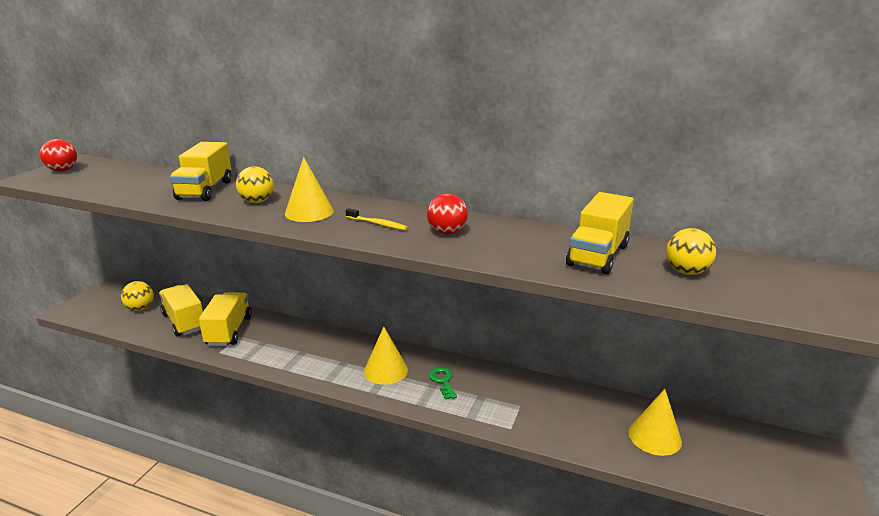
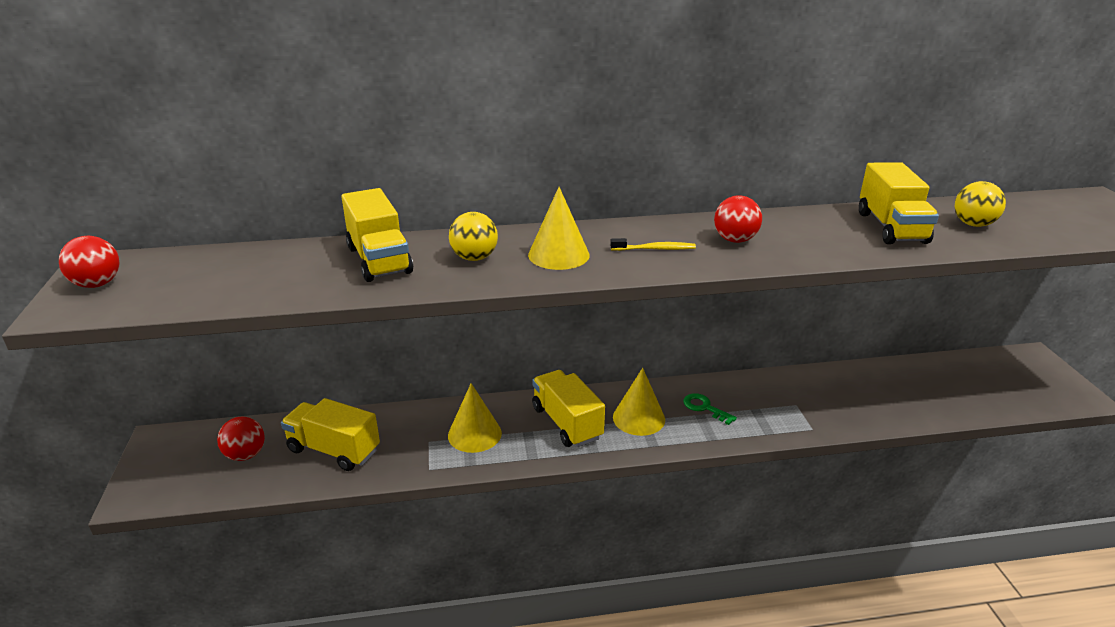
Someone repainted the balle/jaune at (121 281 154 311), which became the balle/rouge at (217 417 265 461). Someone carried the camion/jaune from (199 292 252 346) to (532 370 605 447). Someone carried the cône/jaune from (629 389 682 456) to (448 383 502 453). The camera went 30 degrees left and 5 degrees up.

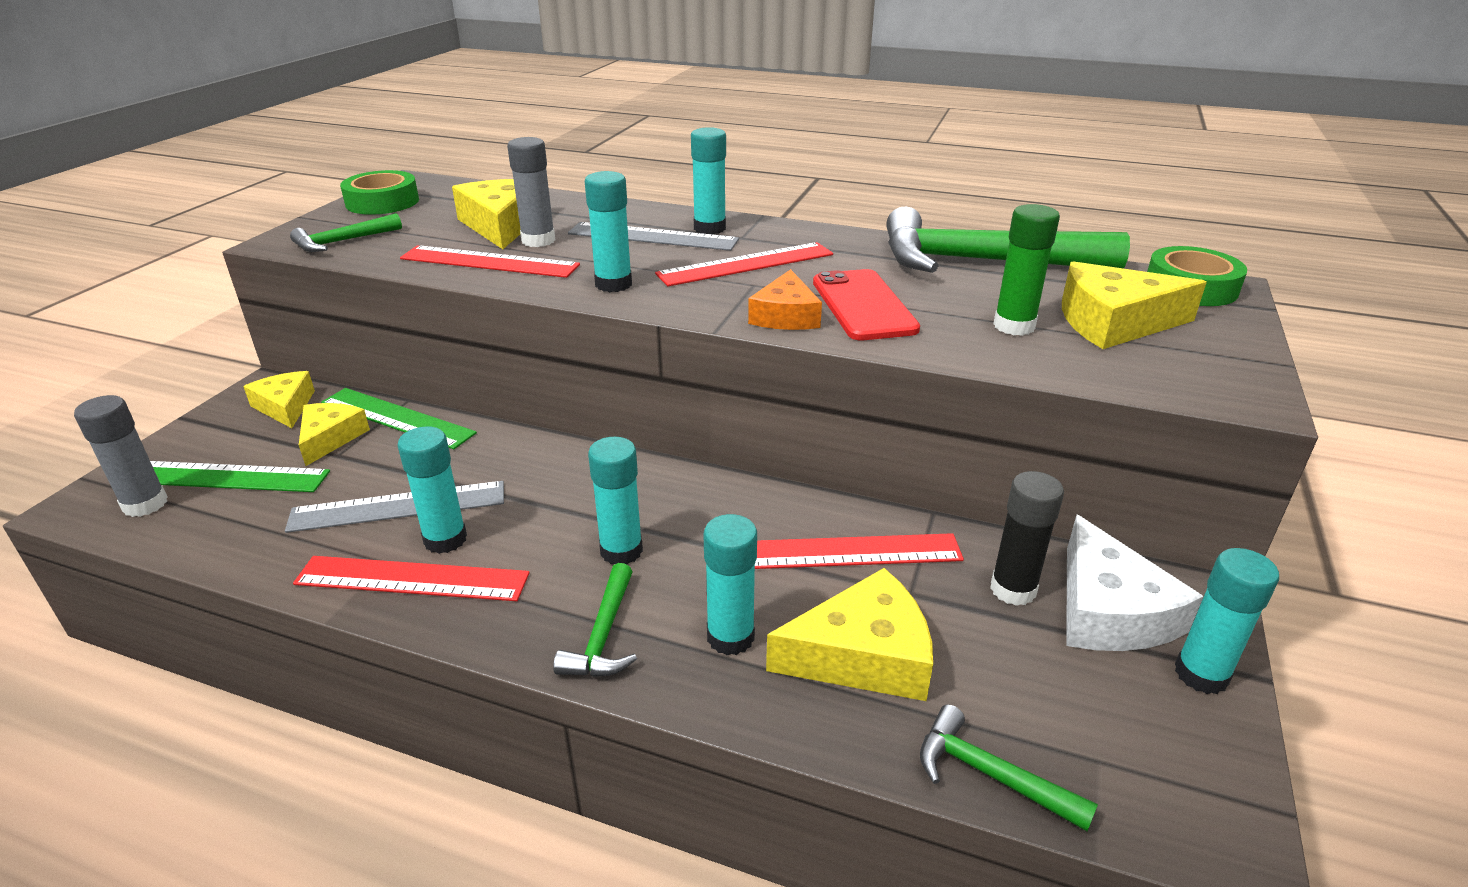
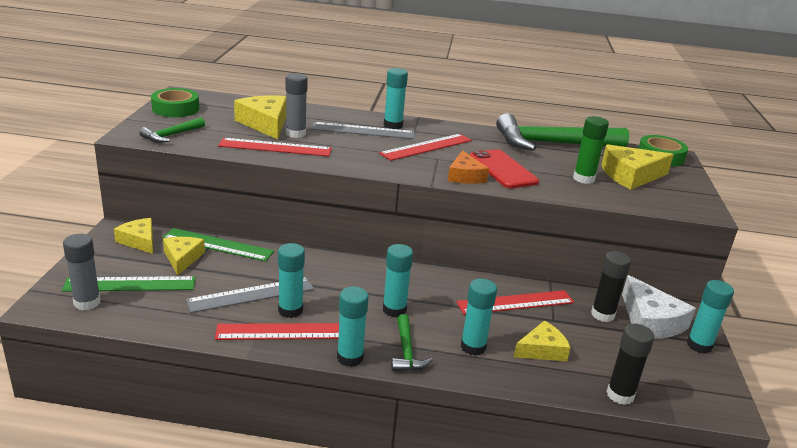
Someone carried the bâton de colle/turquoise from (585 171 632 292) to (337 287 369 367). Someone scaled the fromage/jaune at (766 568 933 701) by 0.66. Someone swapped the marteau/vert at (920 704 1098 831) for the bâton de colle/noir at (606 324 654 405). The camera went 15 degrees left and 5 degrees down.

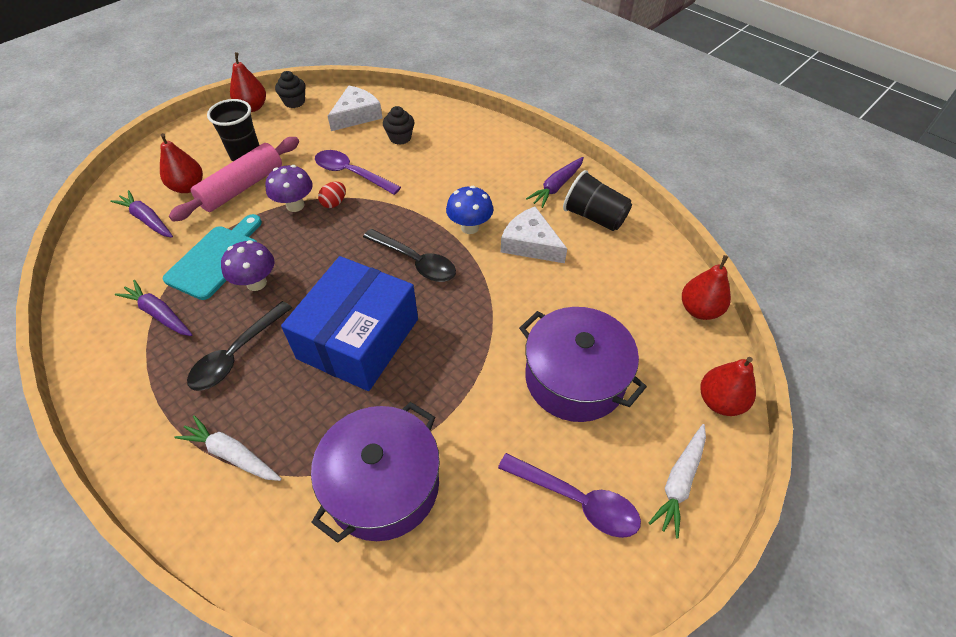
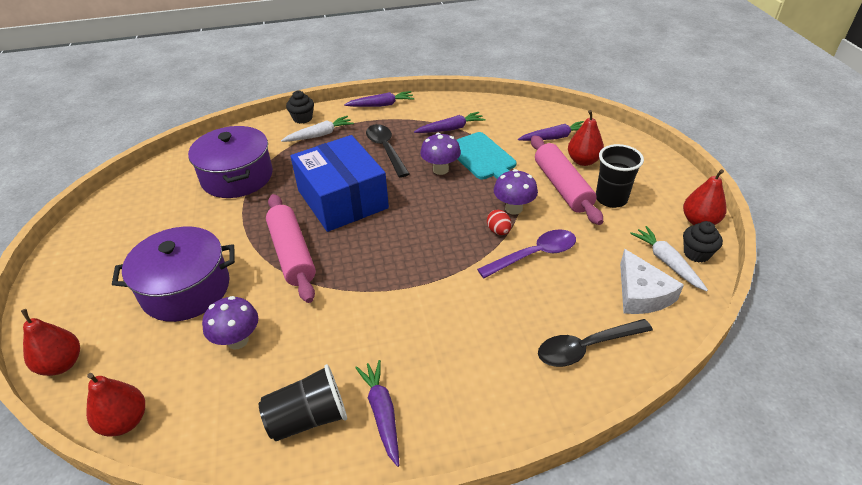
Someone carried the cuillère/noir from (363 229 456 282) to (538 319 653 367). Someone carried the muffin/noir from (383 106 414 145) to (286 91 314 124). Someone took away the champignon/bleu at (446 186 493 234). Someone took away the cuillère/violet at (498 453 641 538). Someone took away the fromage/blanc at (501 207 567 263). Someone carried the carotte/blanc from (649 424 706 539) to (630 226 708 291). Someone put down the champignon/violet at (202 296 258 349). Someone put down the rouleau à pâtisserie/rose at (266 194 316 303). Someone put down the carotte/violet at (344 91 414 107). The camera went 125 degrees right and 10 degrees down.

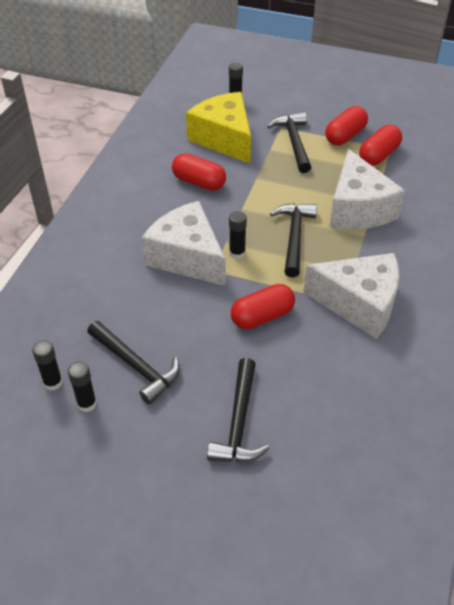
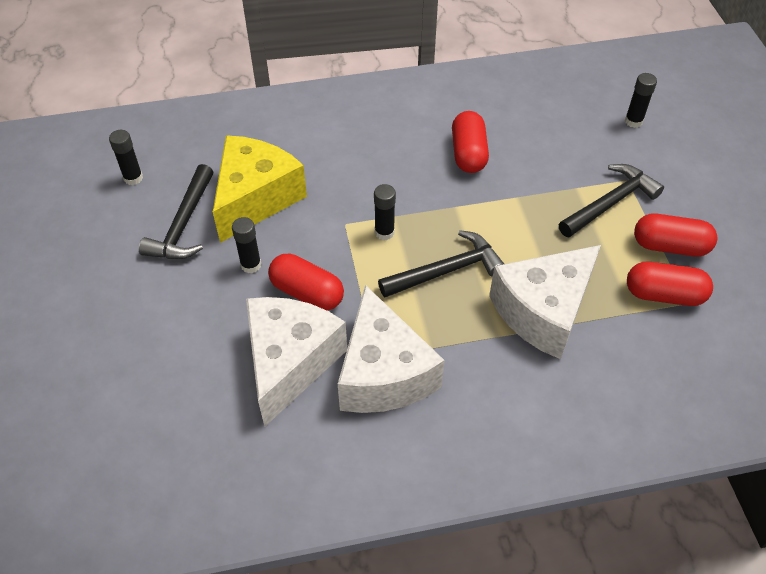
Someone carried the bâton de colle/noir from (68 362 97 412) to (232 217 261 273). Someone carried the fromage/blanc from (142 201 225 286) to (246 297 347 427). Someone carried the fromage/jaune from (186 92 251 163) to (213 135 307 243). Someone took away the marteau/noir at (207 358 269 462). The camera went 60 degrees right and 5 degrees up.

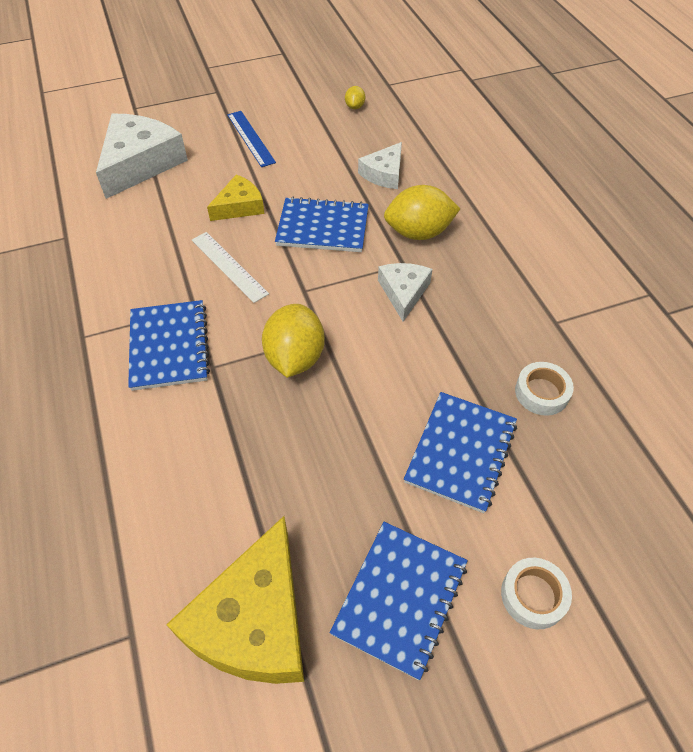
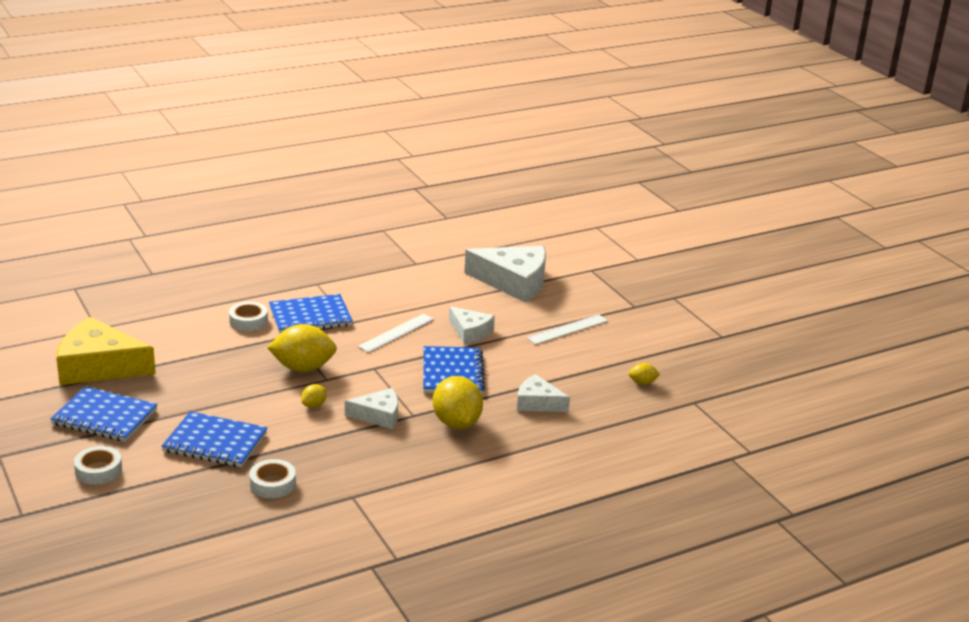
Someone repainted the fromage/jaune at (207 174 265 221), which became the fromage/blanc at (449 306 495 344). Someone repainted the règle/bleu at (227 111 276 167), which became the règle/blanc at (527 314 608 345). Someone put down the ruban adhésif/blanc at (229 302 268 331). Someone put down the citron/jaune at (301 384 326 408). The camera went 80 degrees right and 25 degrees down.

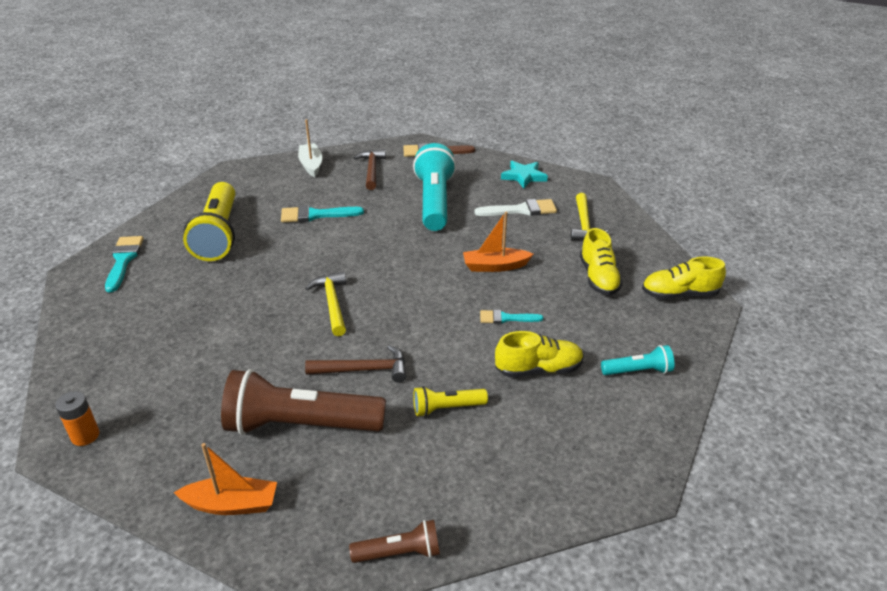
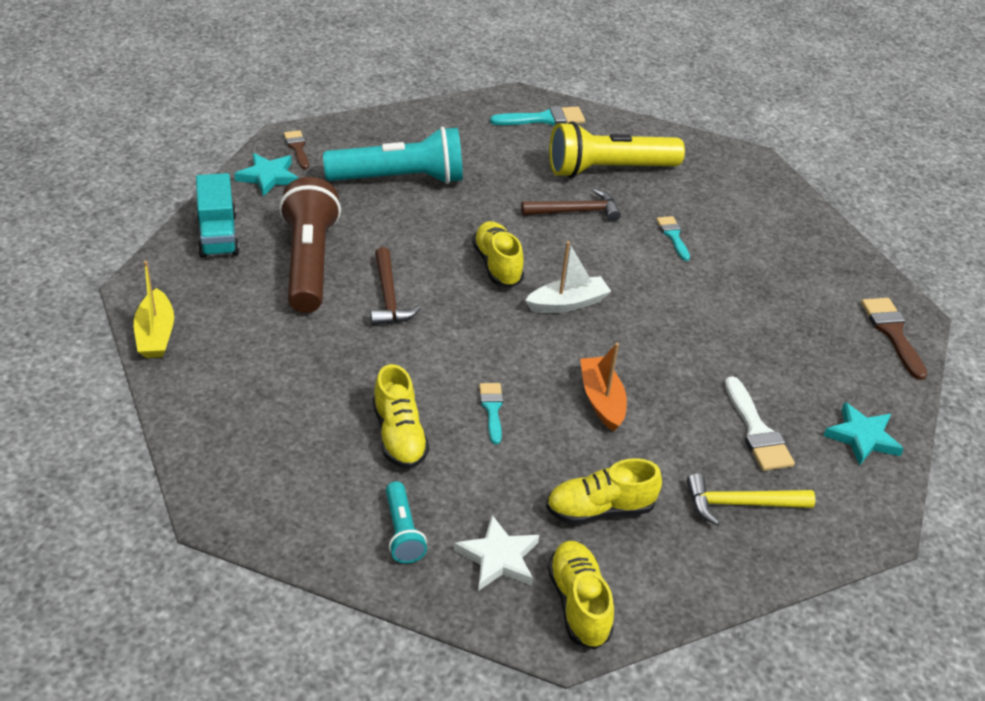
Someone swapped the pile/orange at (55 391 100 446) for the pinceau/marron at (284 130 309 169). Someone swapped the bateau/orange at (174 443 277 515) for the camion/turquoise at (196 173 240 258). Someone scaled the pinceau/turquoise at (281 205 364 223) by 0.64. Someone carried the bateau/blanc from (298 119 323 177) to (525 241 611 313). Someone swapped the marteau/jaune at (305 272 346 336) for the chaussure/jaune at (472 221 524 288). Someone swapped the lampe de poche/marron at (349 520 440 563) for the bateau/jaune at (134 261 174 358). Someone carried the marteau/marron from (354 149 386 190) to (521 189 621 222). Someone carried the lampe de poche/turquoise from (413 143 456 231) to (323 127 463 184). Someone took away the lampe de poche/jaune at (413 386 488 417). Someone put down the étoile/turquoise at (234 153 298 197). Someone put down the étoile/blanc at (454 515 539 591). The camera went 80 degrees right and 5 degrees up.

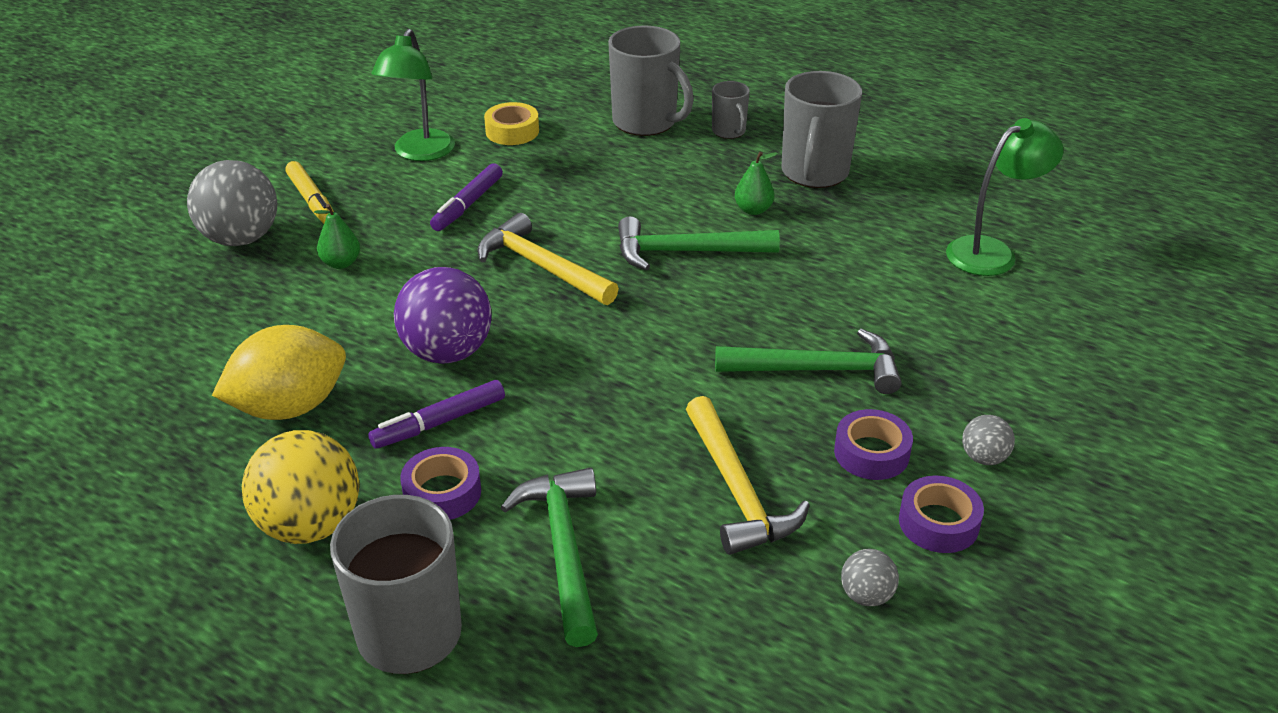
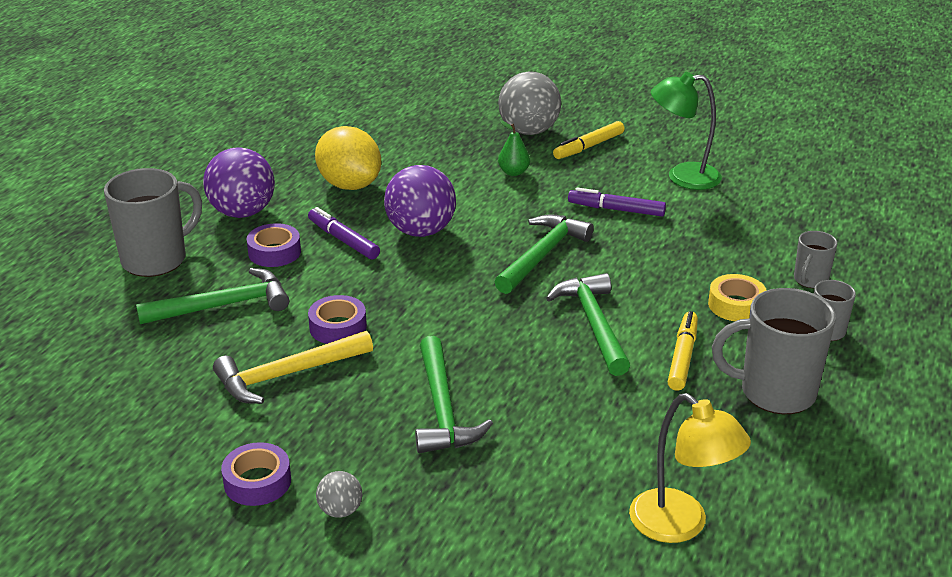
Someone repainted the balle/jaune at (242 430 359 544), which became the balle/violet at (203 147 275 218). Someone repainted the marteau/jaune at (477 213 619 305), which became the marteau/vert at (495 214 594 294). Someone carried the ruban adhésif/jaune from (484 102 539 145) to (708 274 767 321). Someone scaled the tasse/gris at (608 26 694 136) by 0.52. Someone swapped the poire/vert at (735 151 778 215) for the feutre/jaune at (667 311 698 391). Someone carried the ruban adhésif/violet from (834 409 913 480) to (308 295 367 344). Someone took away the balle/gris at (841 549 899 606). Someone repainted the lampe/vert at (946 118 1063 276), which became the lampe/jaune at (629 393 751 543). The camera went 80 degrees right and 5 degrees down.

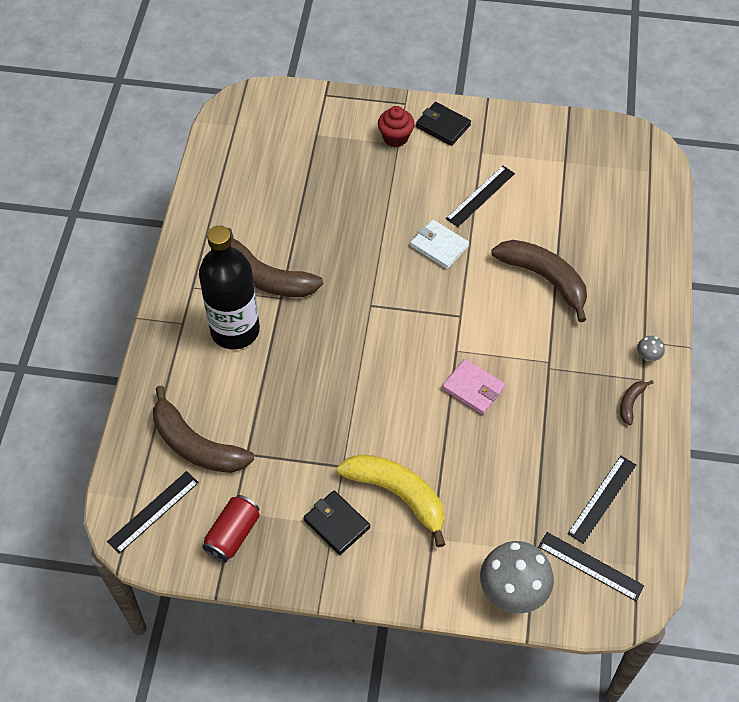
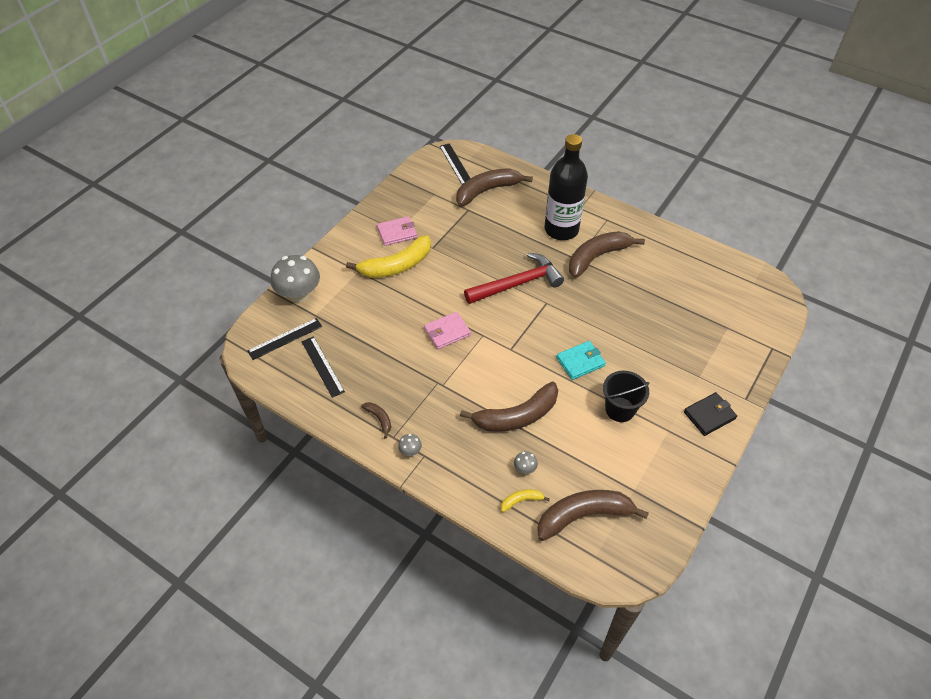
Someone took away the canette/rouge at (202 495 260 562). Someone repainted the portefeuille/noir at (304 491 370 555), which became the portefeuille/rose at (377 216 417 246). Someone took away the muffin/rouge at (378 106 415 147). Someone repainted the portefeuille/blanc at (410 220 469 269), which became the portefeuille/turquoise at (556 341 606 380). Someone swapped the règle/noir at (446 166 515 227) for the seau/noir at (603 371 650 422). Someone put down the marteau/rouge at (464 253 564 304). Someone put down the banane/jaune at (501 489 550 512). Someone put down the champignon/gris at (514 451 538 474). Someone put down the banane/marron at (537 490 649 541). The camera went 115 degrees right and 5 degrees down.

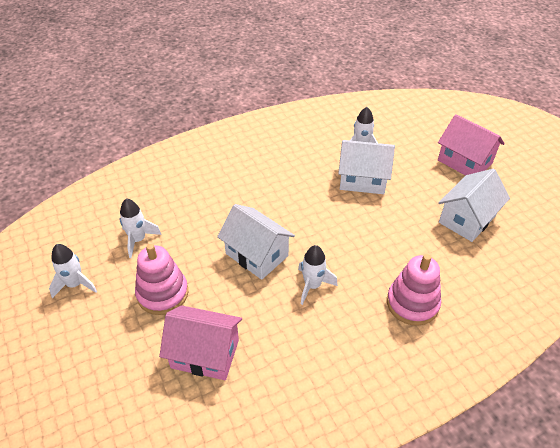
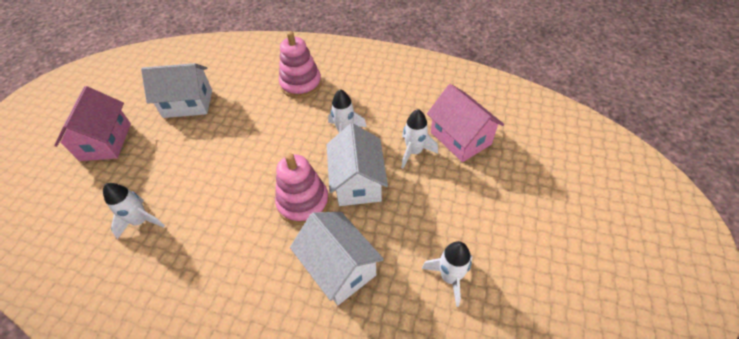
Someone carried the fusée/blanc from (49 244 97 298) to (401 109 438 168). Someone carried the jouet à empiler/rose from (135 244 188 315) to (275 153 329 225). Someone carried the maison/blanc from (338 140 395 194) to (290 212 384 305). The camera went 135 degrees left and 5 degrees up.

